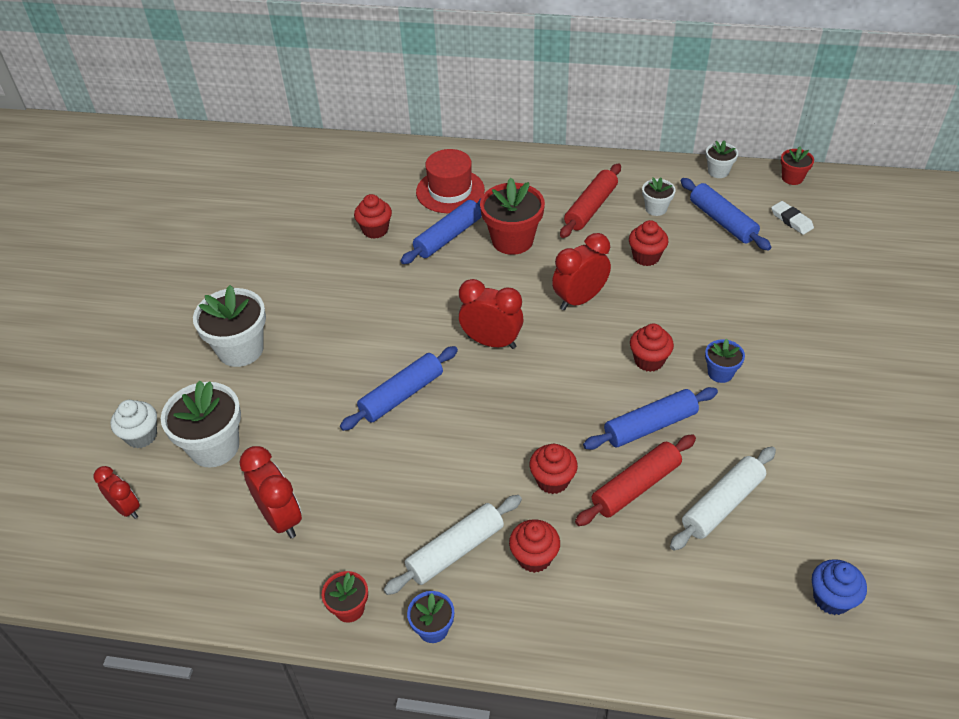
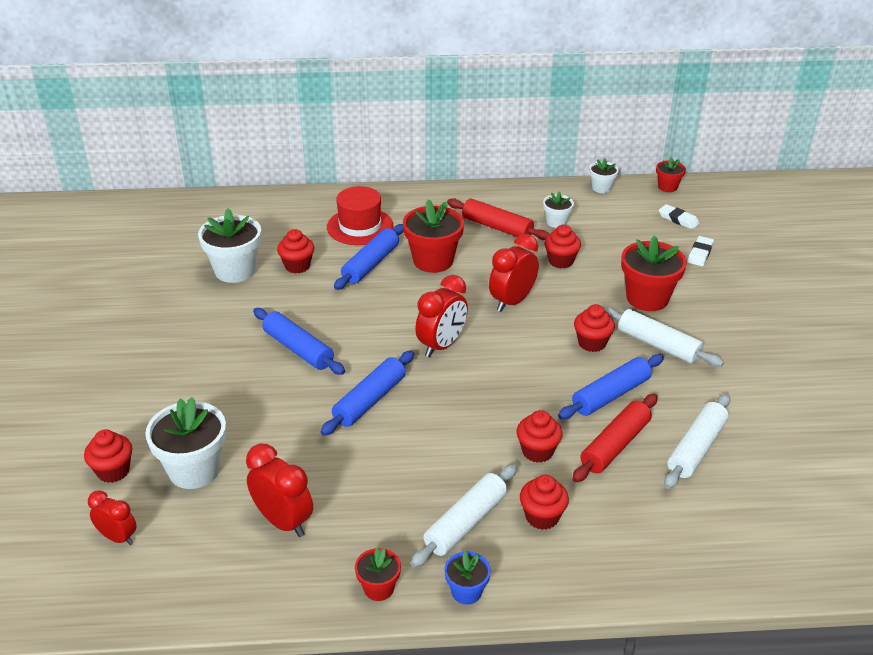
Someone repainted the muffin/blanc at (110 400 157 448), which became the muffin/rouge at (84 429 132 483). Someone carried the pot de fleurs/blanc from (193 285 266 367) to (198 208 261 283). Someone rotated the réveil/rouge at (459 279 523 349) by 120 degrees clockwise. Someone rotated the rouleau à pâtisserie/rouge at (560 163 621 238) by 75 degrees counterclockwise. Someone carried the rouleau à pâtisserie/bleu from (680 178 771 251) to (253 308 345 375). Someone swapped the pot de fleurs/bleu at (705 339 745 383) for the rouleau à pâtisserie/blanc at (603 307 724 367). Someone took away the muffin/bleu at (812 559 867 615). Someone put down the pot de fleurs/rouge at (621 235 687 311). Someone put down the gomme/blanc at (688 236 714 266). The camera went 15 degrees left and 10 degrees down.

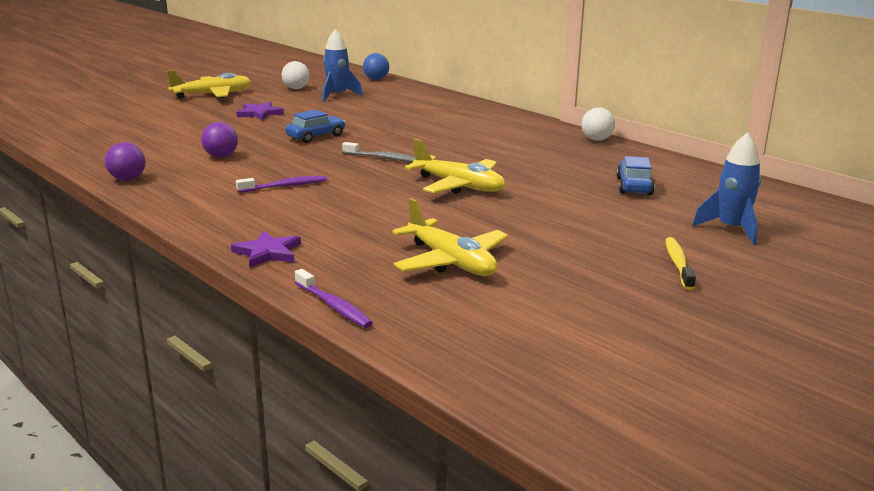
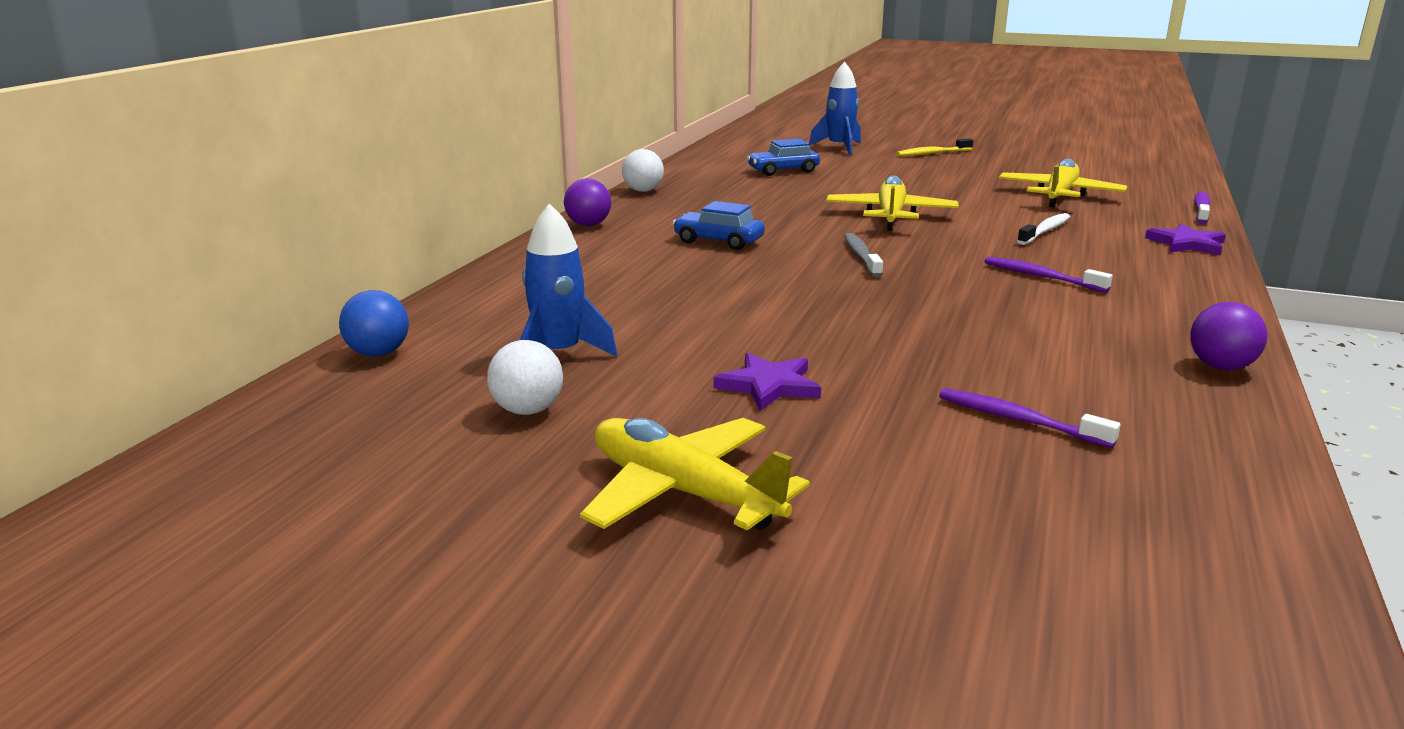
Someone carried the balle/violet from (201 122 238 158) to (564 178 611 226). Someone carried the voiture/bleu from (285 110 346 143) to (673 201 765 250). Someone put down the brosse à dents/violet at (939 388 1121 448). Someone put down the brosse à dents/blanc at (1017 213 1070 245). The camera went 115 degrees left and 0 degrees up.

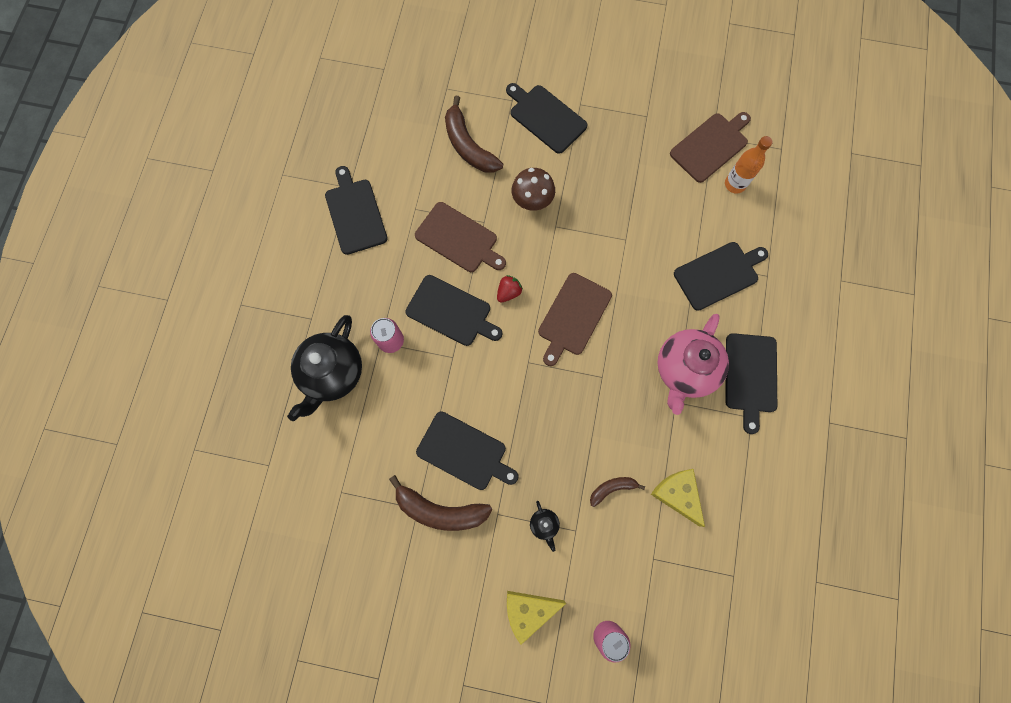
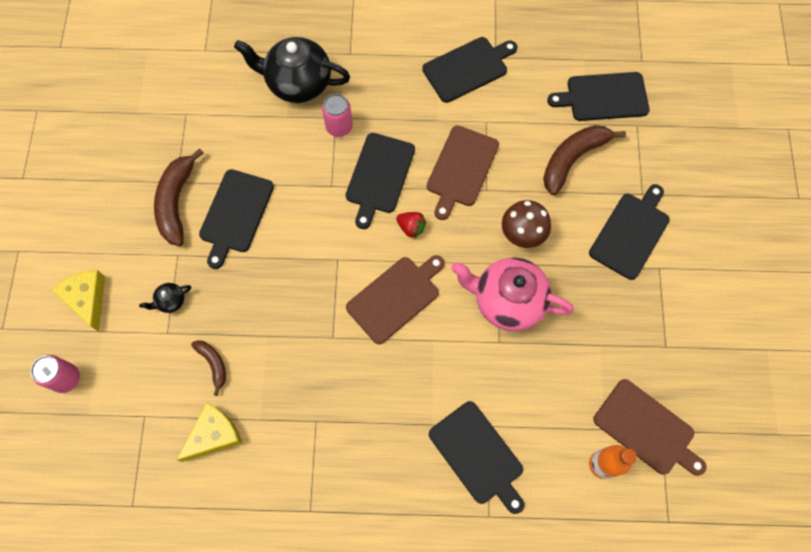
Someone rotated the planche à découper/marron at (538 273 612 366) by 120 degrees clockwise. Someone carried the théière/rose from (658 314 729 415) to (451 258 574 331). Someone carried the planche à découper/noir from (725 333 777 434) to (547 72 650 121). The camera went 80 degrees right and 5 degrees down.

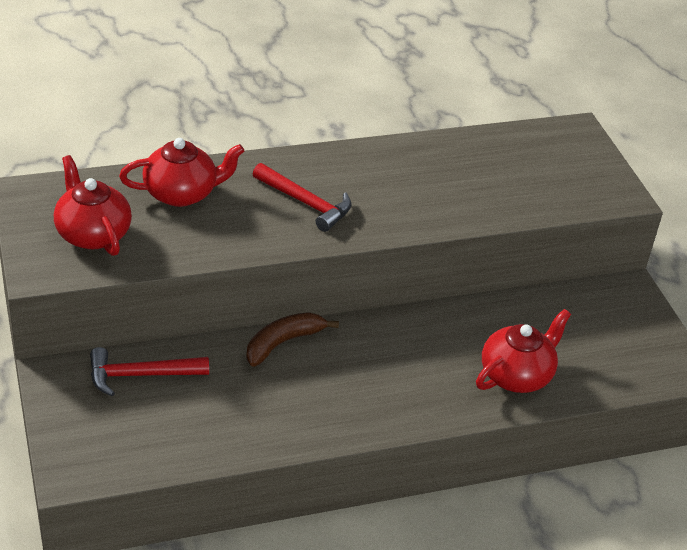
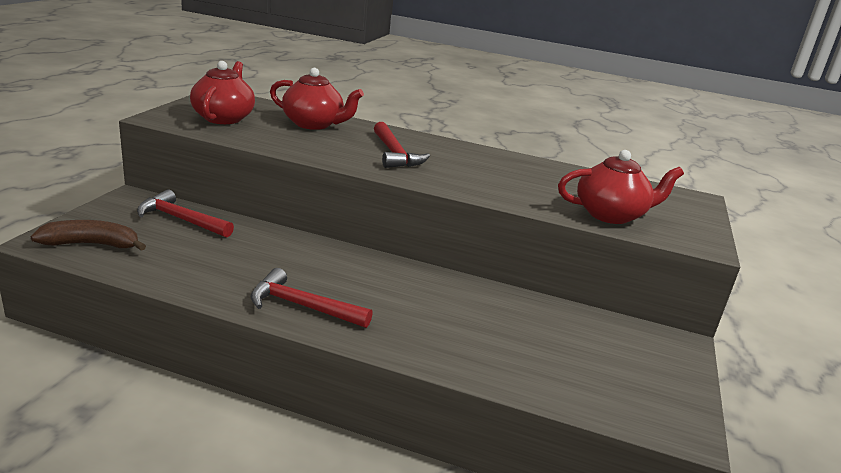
Someone carried the banane/marron from (246 312 339 367) to (31 220 146 251). Someone carried the théière/rouge from (476 309 571 393) to (558 150 684 224). Someone put down the marteau/rouge at (250 268 373 328). The camera went 35 degrees right and 15 degrees down.

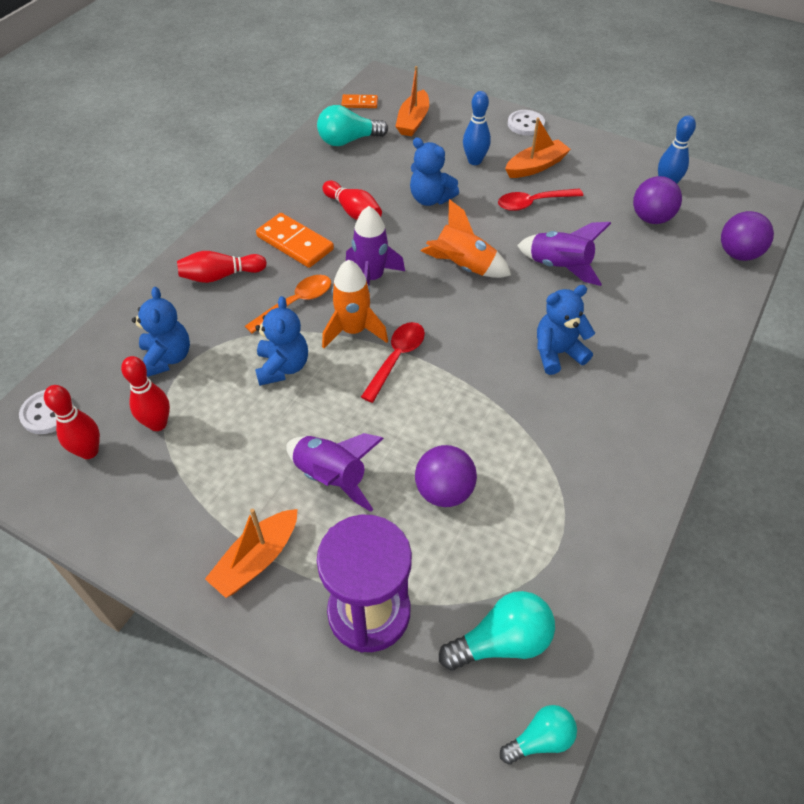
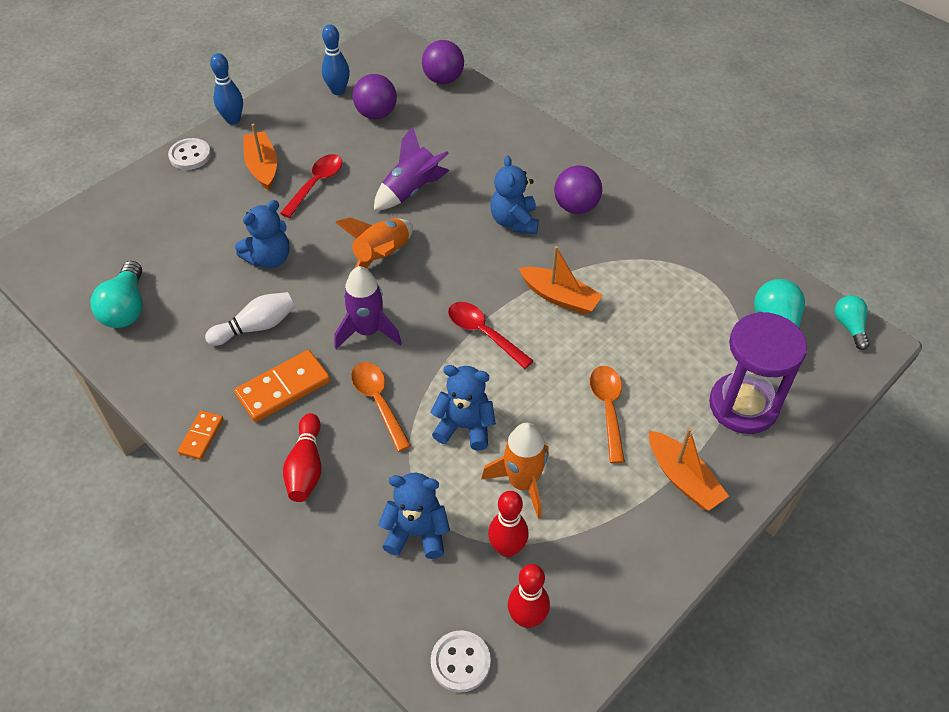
Someone swapped the fusée/violet at (286 433 384 512) for the cuillère/orange at (590 366 625 463). Someone repainted the quille/rouge at (322 180 382 220), which became the quille/blanc at (205 292 295 346). Someone carried the fusée/orange from (322 259 388 348) to (481 423 549 519). Someone carried the domino/orange from (341 94 378 108) to (178 410 223 460). Someone carried the bateau/orange from (395 66 429 136) to (519 246 603 315). Someone carried the balle/violet from (415 445 477 507) to (554 165 602 214). Someone carried the quille/bleu from (463 91 491 165) to (210 53 243 125). Someone rotated the cuillère/rouge at (498 188 583 211) by 150 degrees counterclockwise. The camera went 75 degrees left and 0 degrees up.

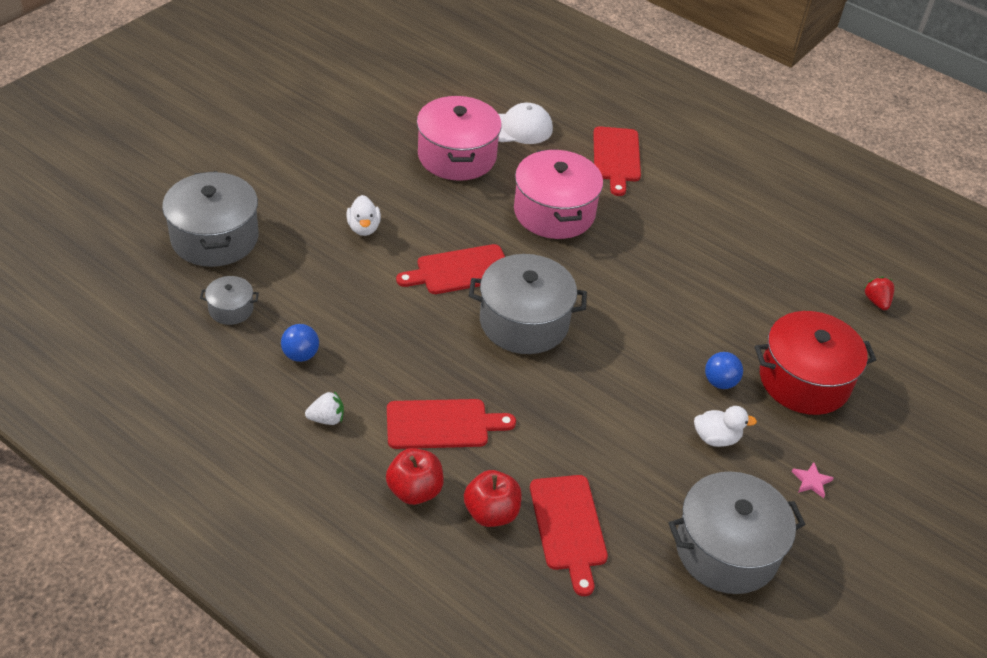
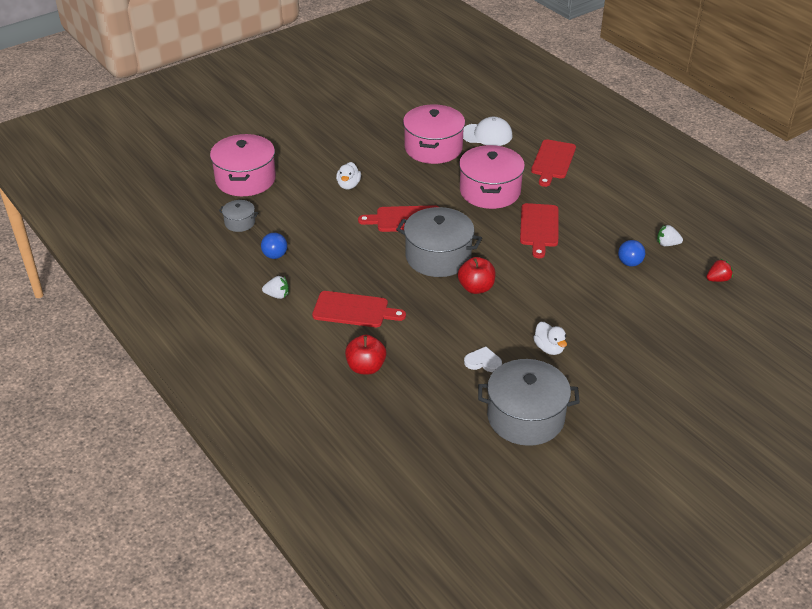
Someone repainted the marmite/gris at (162 171 259 267), which became the marmite/rose at (210 134 276 196). Someone carried the pomme/rouge from (386 448 444 505) to (458 257 496 294). Someone carried the planche à découper/rouge from (530 475 608 596) to (520 203 558 258). Someone rotated the canard/blanc at (694 406 757 447) by 45 degrees clockwise. Someone carried the balle/bleu from (705 352 743 389) to (618 240 645 266). Someone took away the marmite/rouge at (755 311 876 415). Someone took away the étoile/rose at (792 462 834 498). Someone rotated the fraise/rouge at (863 277 894 310) by 60 degrees clockwise. Someone put down the cœur/blanc at (464 347 502 372). Someone put down the fraise/blanc at (657 225 683 246). The camera went 20 degrees right and 5 degrees down.

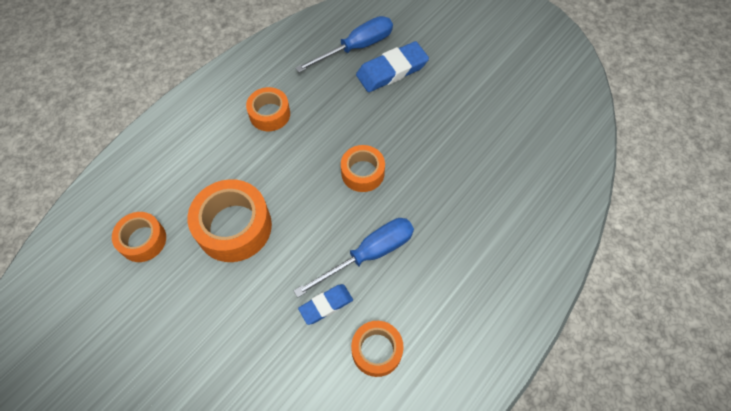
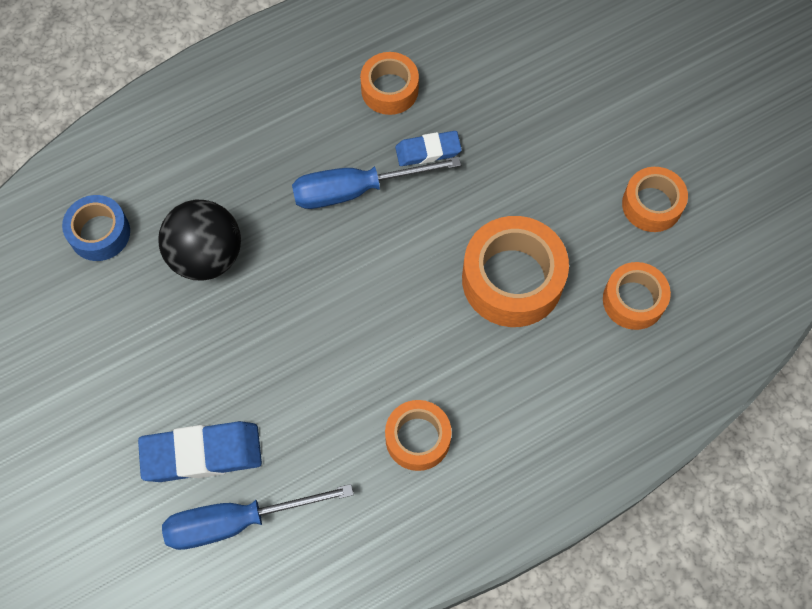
Someone carried the ruban adhésif/orange from (341 145 385 192) to (622 167 688 232). Someone put down the ruban adhésif/bleu at (62 195 130 261). Someone put down the balle/noir at (159 200 241 280). The camera went 160 degrees left and 5 degrees up.

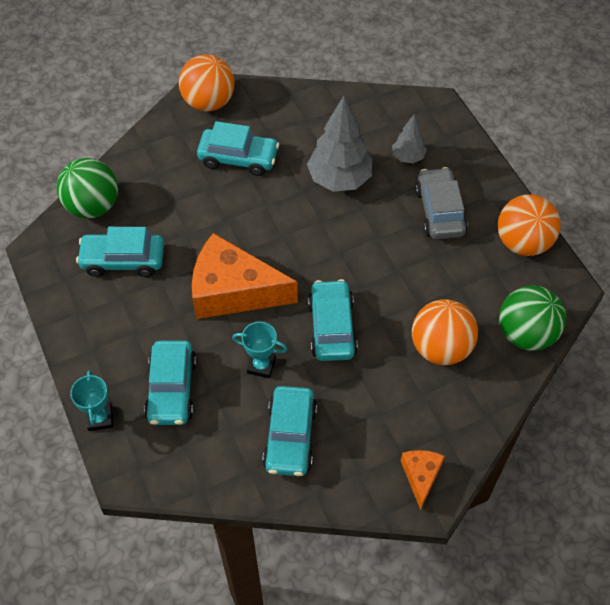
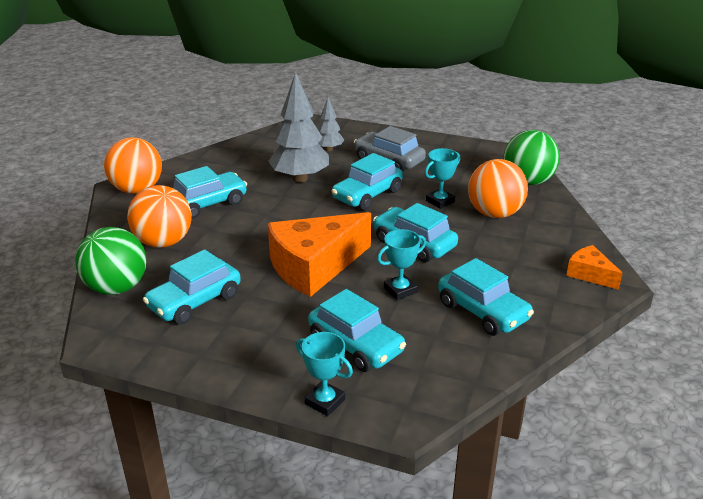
Someone carried the balle/orange from (498 194 561 256) to (127 185 191 248). Someone put down the voiture/turquoise at (331 153 403 210). Someone put down the trophée/turquoise at (425 148 460 209). The camera went 45 degrees left and 25 degrees down.

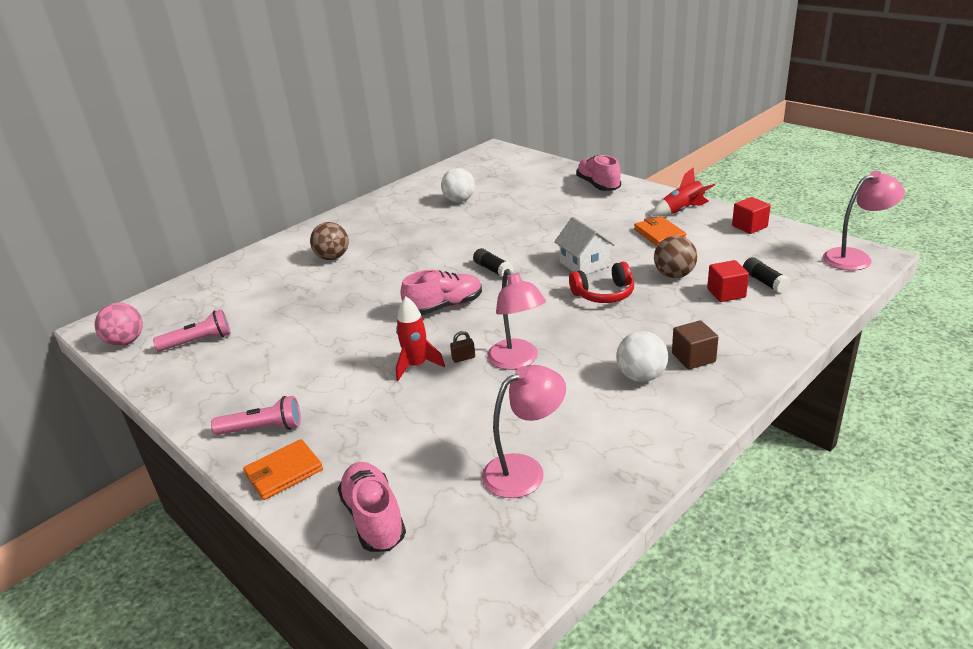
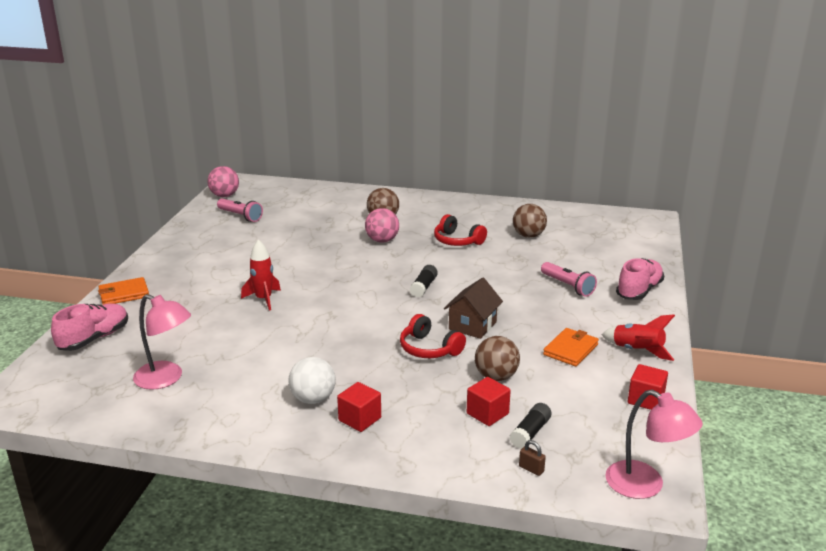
Someone carried the lampe de poche/rose from (211 396 301 435) to (541 262 597 297). Someone rotated the portefeuille/orange at (243 439 323 500) by 45 degrees counterclockwise. Someone took away the chaussure/rose at (401 270 482 316). Someone repainted the balle/blanc at (441 168 475 202), which became the balle/marron at (513 204 547 238). Someone carried the cadenas/marron from (450 331 475 363) to (519 440 546 476). Someone took away the lampe/rose at (487 269 546 370). Someone repainted the maison/blanc at (554 217 615 275), which became the maison/marron at (444 278 503 339). Someone repainted the cube/marron at (672 320 719 370), which became the cube/rouge at (337 382 381 432). Someone put down the balle/rose at (365 208 399 243). Someone put down the casque audio/rouge at (434 214 487 246). The camera went 55 degrees right and 5 degrees down.

